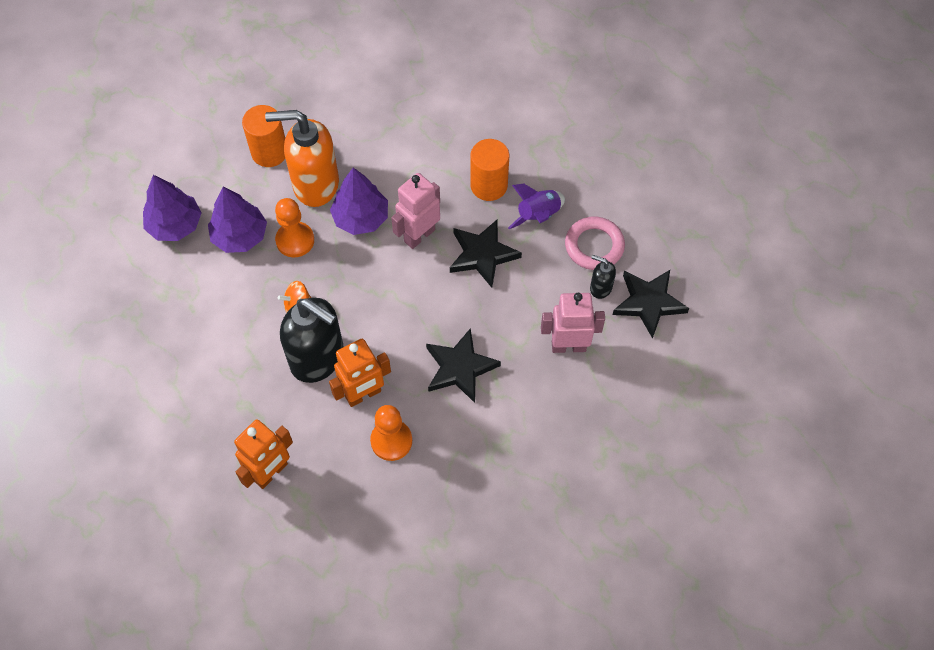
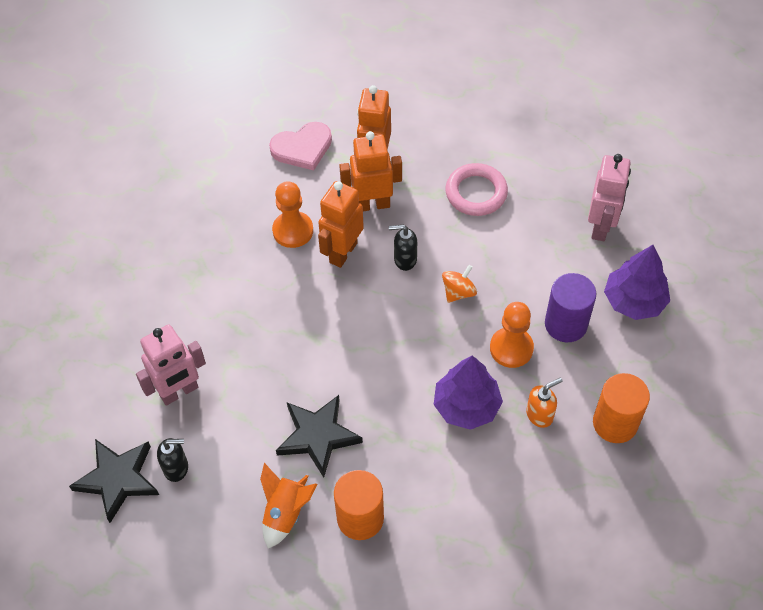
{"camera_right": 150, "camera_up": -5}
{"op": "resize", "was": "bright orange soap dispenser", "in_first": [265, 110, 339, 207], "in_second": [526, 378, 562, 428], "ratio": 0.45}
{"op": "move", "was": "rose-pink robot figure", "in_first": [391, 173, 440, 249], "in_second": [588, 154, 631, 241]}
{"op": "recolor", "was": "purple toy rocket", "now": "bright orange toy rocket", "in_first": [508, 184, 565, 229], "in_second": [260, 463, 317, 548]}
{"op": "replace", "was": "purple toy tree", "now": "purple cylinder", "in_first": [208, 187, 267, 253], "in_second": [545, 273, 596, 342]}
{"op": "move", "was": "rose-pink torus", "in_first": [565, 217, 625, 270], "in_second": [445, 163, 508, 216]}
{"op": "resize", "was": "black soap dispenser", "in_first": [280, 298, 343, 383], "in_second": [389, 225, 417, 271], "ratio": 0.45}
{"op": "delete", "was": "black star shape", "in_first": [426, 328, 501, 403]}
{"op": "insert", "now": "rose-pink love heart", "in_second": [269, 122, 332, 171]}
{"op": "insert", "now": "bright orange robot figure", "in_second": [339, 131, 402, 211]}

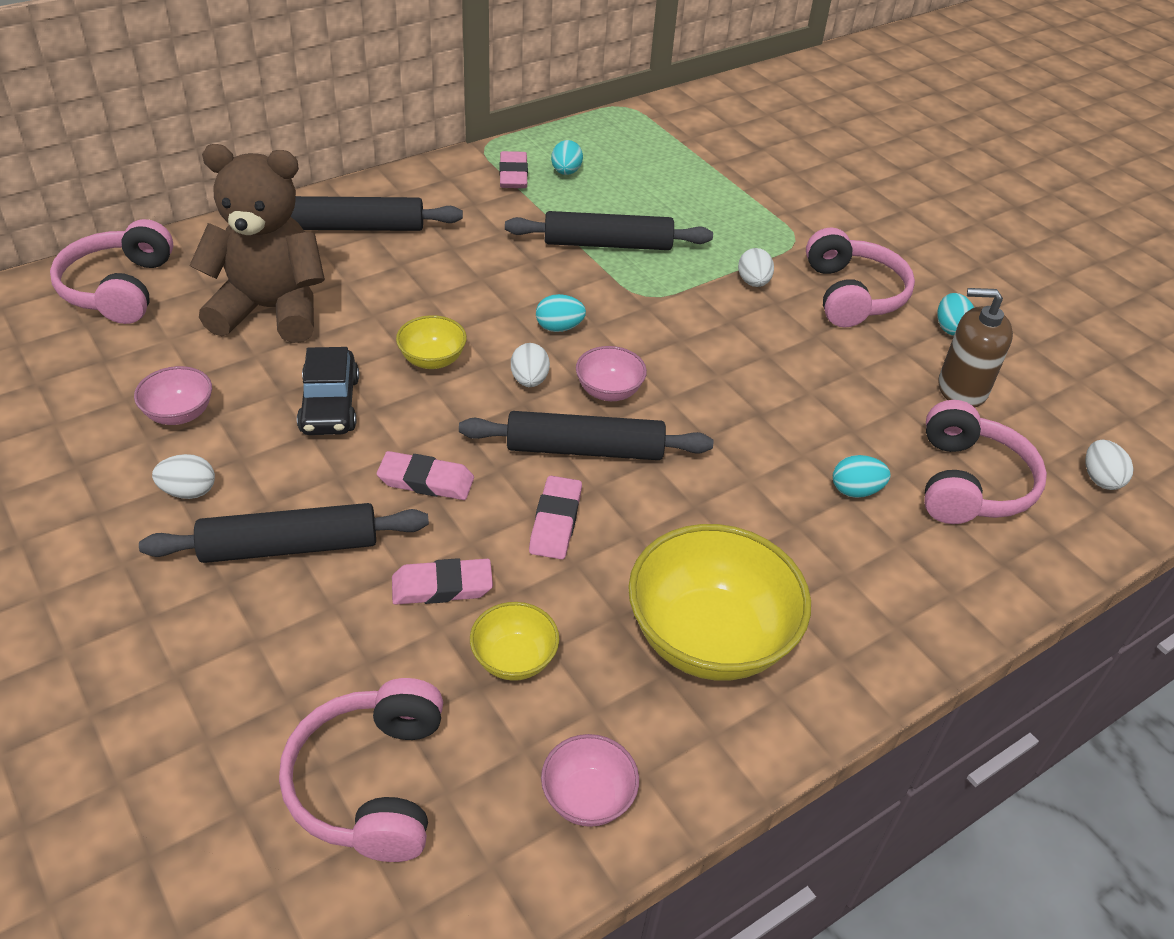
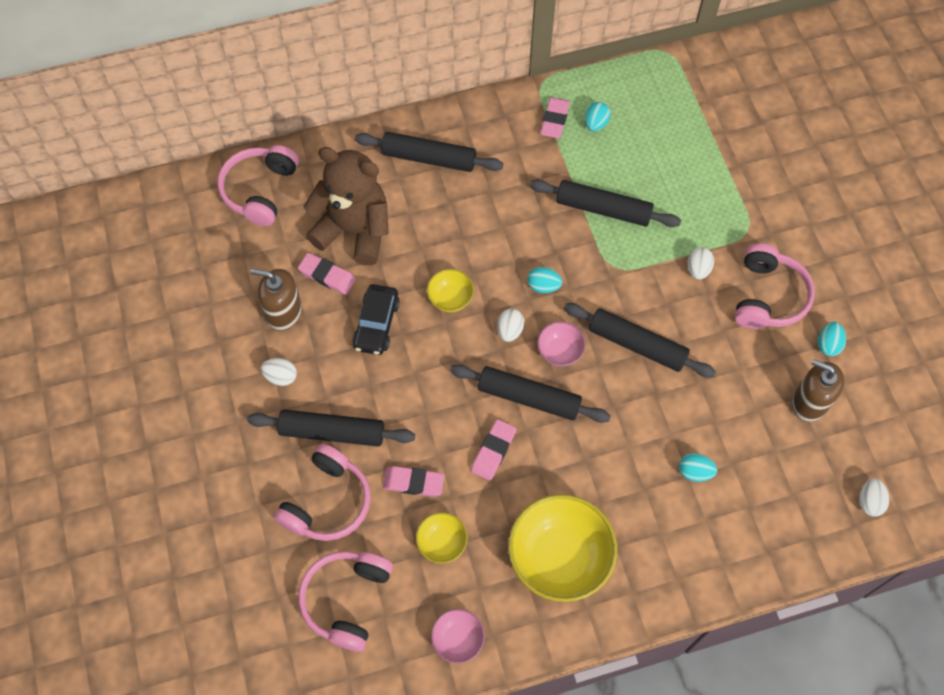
{"camera_right": 20, "camera_up": 20}
{"op": "replace", "was": "rose-pink bowl", "now": "brown soap dispenser", "in_first": [134, 366, 212, 425], "in_second": [250, 268, 302, 331]}
{"op": "move", "was": "rose-pink headphones", "in_first": [924, 400, 1047, 524], "in_second": [274, 444, 371, 541]}
{"op": "move", "was": "rose-pink pencil eraser", "in_first": [377, 451, 474, 500], "in_second": [298, 253, 356, 295]}
{"op": "insert", "now": "black rolling pin", "in_second": [564, 303, 716, 378]}

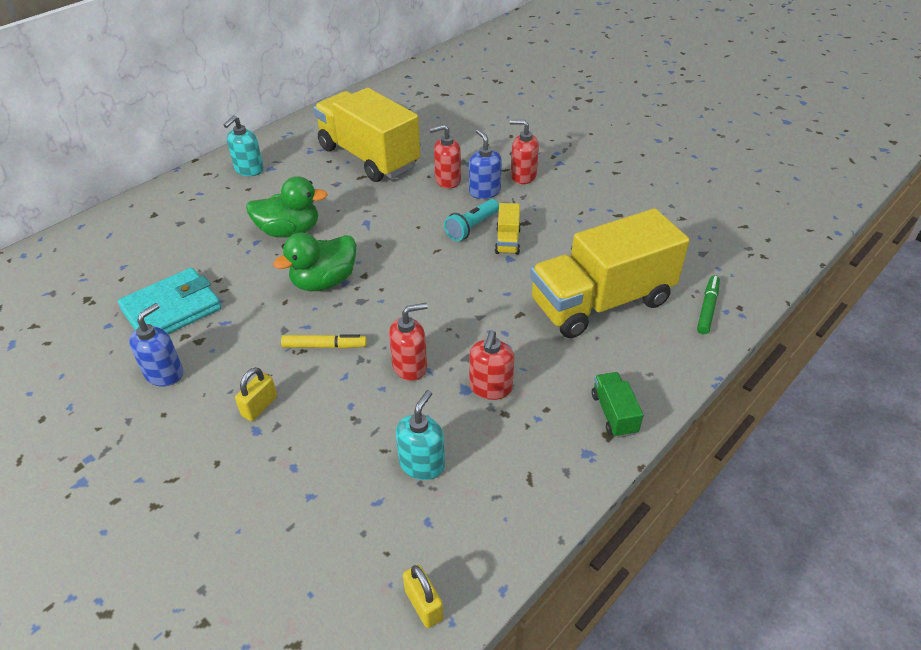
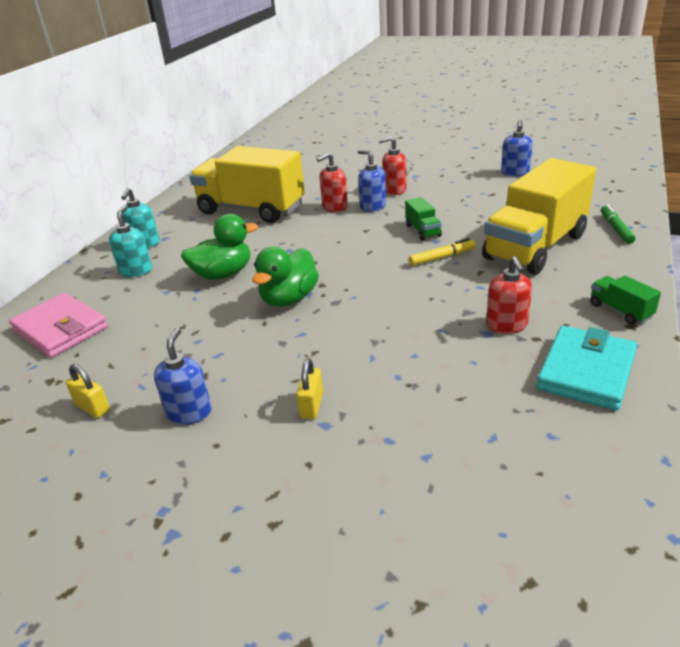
{"camera_right": -20, "camera_up": -10}
{"op": "delete", "was": "teal flashlight", "in_first": [444, 199, 499, 241]}
{"op": "recolor", "was": "yellow lorry", "now": "emerald lorry", "in_first": [495, 203, 521, 255], "in_second": [405, 197, 442, 240]}
{"op": "move", "was": "teal card wallet", "in_first": [118, 268, 222, 334], "in_second": [536, 326, 637, 411]}
{"op": "delete", "was": "crimson soap dispenser", "in_first": [389, 303, 428, 381]}
{"op": "move", "was": "yellow felt pen", "in_first": [281, 334, 367, 349], "in_second": [409, 238, 476, 266]}
{"op": "move", "was": "teal soap dispenser", "in_first": [396, 390, 445, 480], "in_second": [109, 206, 152, 277]}
{"op": "move", "was": "yellow lock", "in_first": [403, 565, 443, 628], "in_second": [66, 364, 110, 418]}
{"op": "insert", "now": "cobalt soap dispenser", "in_second": [501, 119, 533, 176]}
{"op": "insert", "now": "rose-pink card wallet", "in_second": [9, 293, 108, 358]}

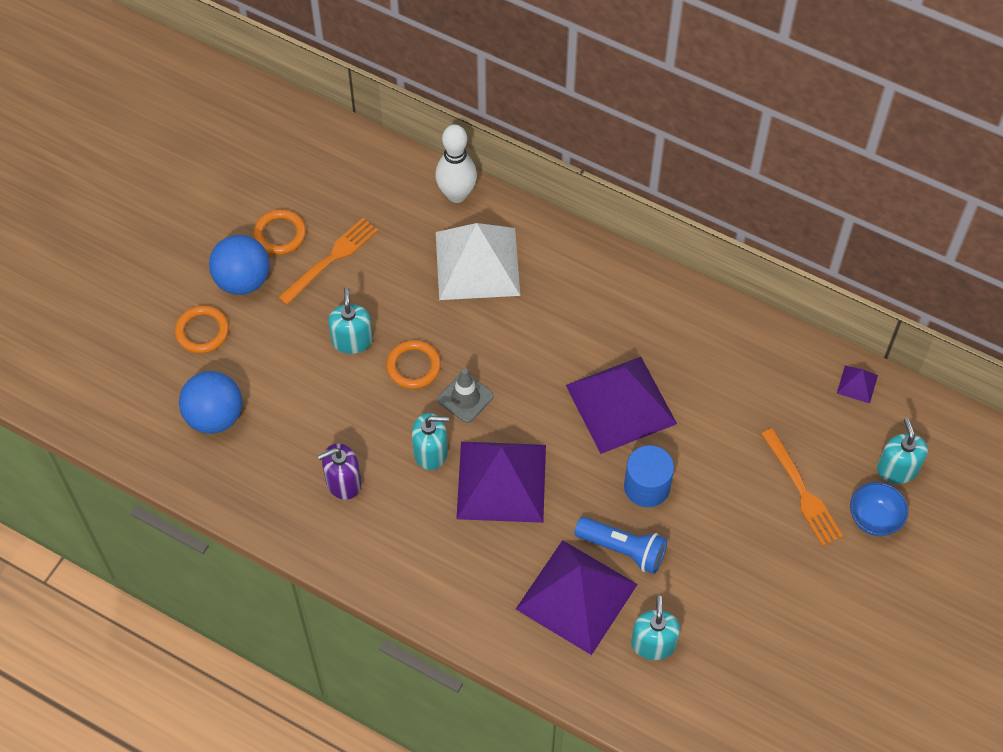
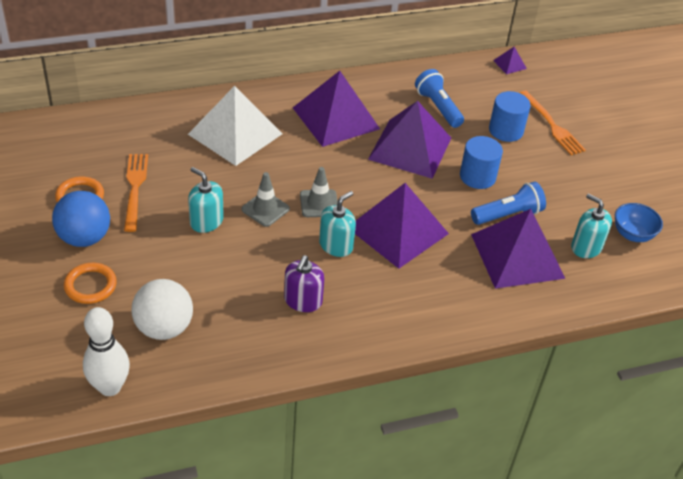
{"camera_right": -50, "camera_up": -15}
{"op": "move", "was": "snow-white skittle", "in_first": [435, 124, 477, 203], "in_second": [83, 307, 130, 396]}
{"op": "replace", "was": "bright orange torus", "now": "ash-grey road cone", "in_first": [386, 340, 441, 389], "in_second": [241, 172, 290, 227]}
{"op": "recolor", "was": "cobalt play ball", "now": "snow-white play ball", "in_first": [179, 371, 242, 434], "in_second": [131, 279, 193, 340]}
{"op": "delete", "was": "teal soap dispenser", "in_first": [877, 418, 928, 484]}
{"op": "rotate", "was": "bright orange table fork", "in_first": [761, 428, 843, 546], "in_second": [520, 91, 586, 155], "clockwise": 45}
{"op": "move", "was": "cobalt bowl", "in_first": [850, 482, 909, 536], "in_second": [615, 203, 663, 242]}
{"op": "insert", "now": "cobalt flashlight", "in_second": [415, 69, 464, 128]}
{"op": "insert", "now": "purple pyramid", "in_second": [293, 71, 380, 147]}
{"op": "insert", "now": "cobalt cylinder", "in_second": [489, 91, 531, 142]}

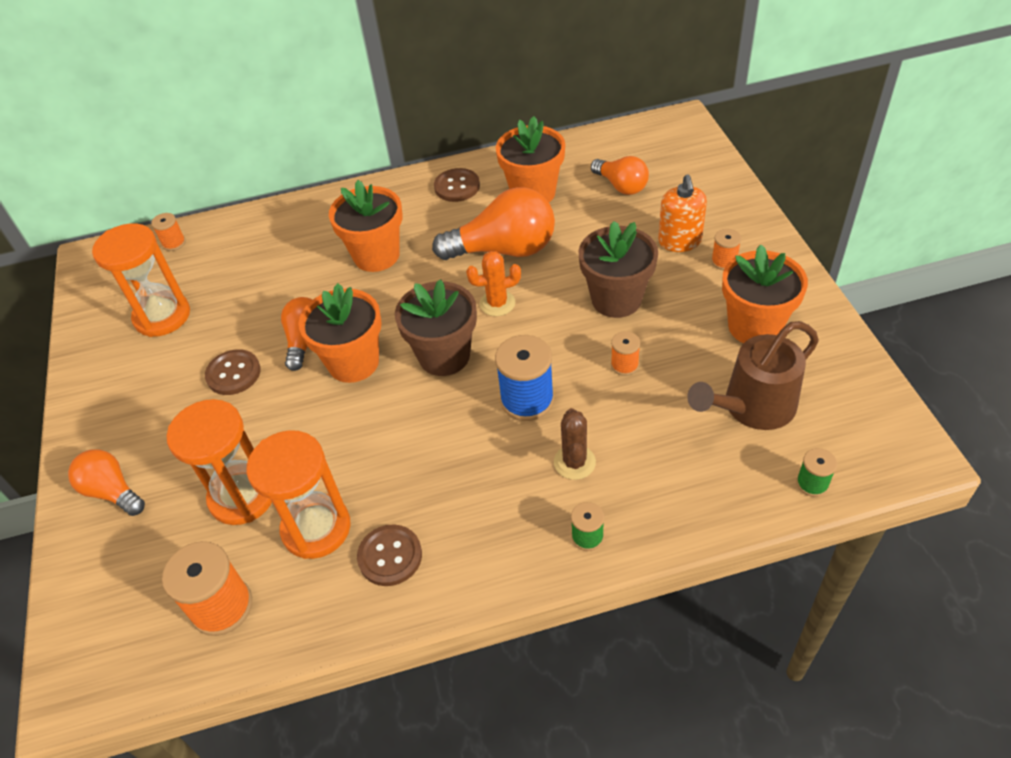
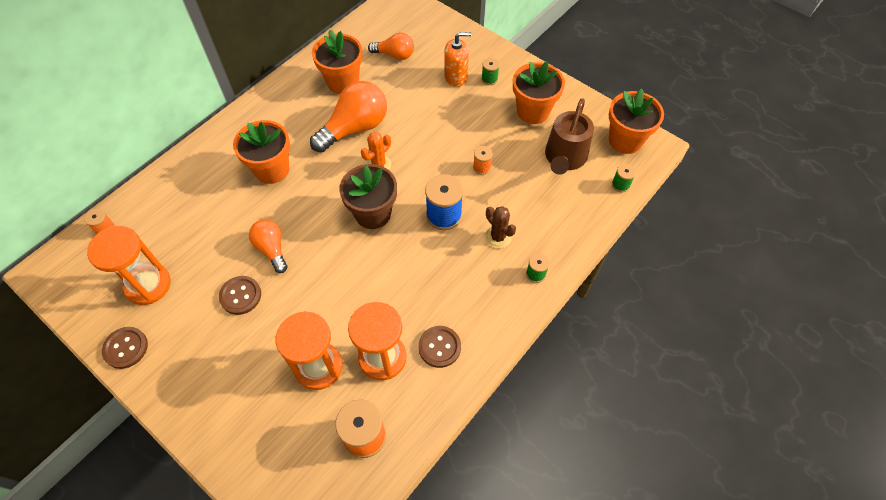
{"camera_right": -40, "camera_up": 10}
{"op": "move", "was": "brown button", "in_first": [434, 168, 480, 202], "in_second": [102, 327, 148, 369]}
{"op": "rotate", "was": "bright orange soap dispenser", "in_first": [658, 174, 707, 252], "in_second": [444, 32, 472, 87], "clockwise": -60}
{"op": "delete", "was": "brown plant pot", "in_first": [579, 221, 658, 318]}
{"op": "recolor", "was": "bright orange reel of thread", "now": "emerald reel of thread", "in_first": [711, 229, 741, 270], "in_second": [481, 58, 500, 85]}
{"op": "move", "was": "bright orange plant pot", "in_first": [298, 283, 382, 383], "in_second": [609, 88, 664, 154]}
{"op": "delete", "was": "bright orange lightbulb", "in_first": [68, 449, 145, 516]}

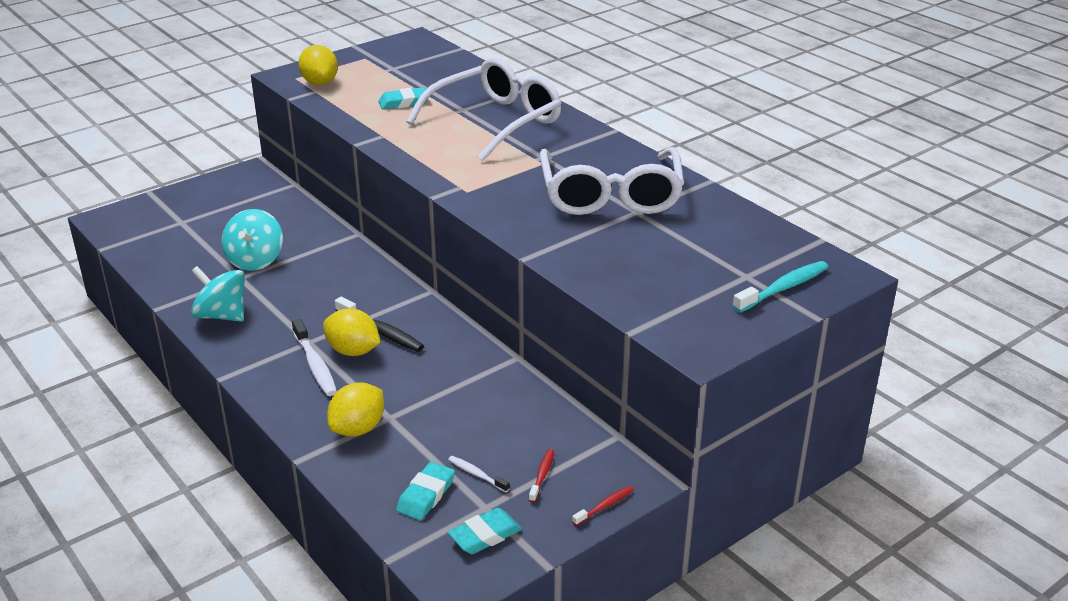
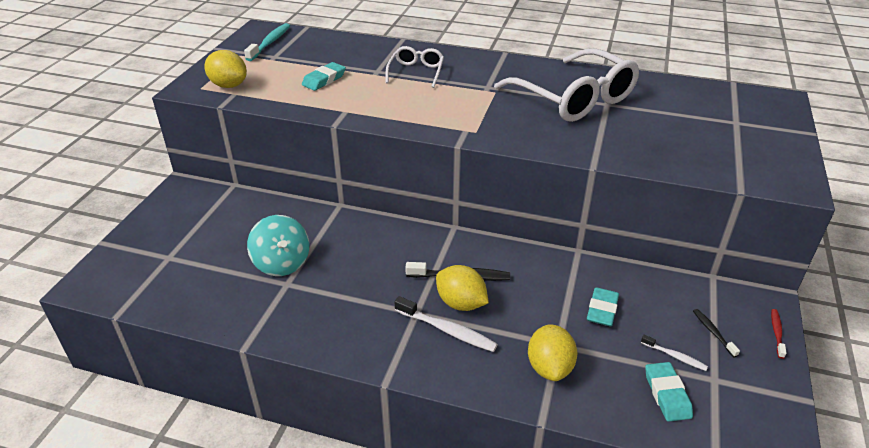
{"camera_right": -35, "camera_up": 5}
{"op": "resize", "was": "snow-white spectacles", "in_first": [406, 58, 562, 162], "in_second": [386, 46, 444, 88], "ratio": 0.49}
{"op": "move", "was": "teal toothbrush", "in_first": [732, 261, 828, 313], "in_second": [244, 23, 290, 61]}
{"op": "delete", "was": "teal whirligig", "in_first": [191, 266, 245, 322]}
{"op": "rotate", "was": "yellow lemon", "in_first": [323, 308, 380, 356], "in_second": [436, 265, 489, 311], "clockwise": 45}
{"op": "recolor", "was": "crimson toothbrush", "now": "black toothbrush", "in_first": [529, 449, 554, 503], "in_second": [693, 309, 740, 357]}
{"op": "rotate", "was": "snow-white toothbrush", "in_first": [448, 456, 510, 492], "in_second": [641, 335, 708, 371], "clockwise": -150}
{"op": "move", "was": "teal pencil eraser", "in_first": [448, 508, 522, 554], "in_second": [587, 287, 619, 326]}

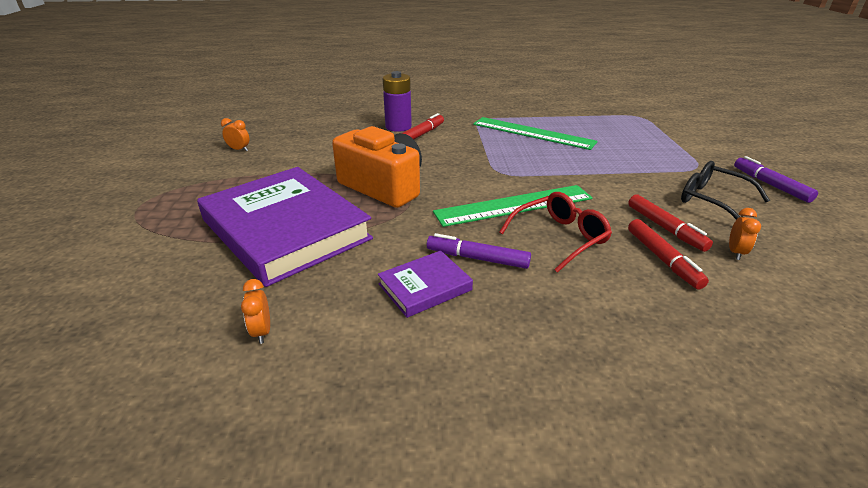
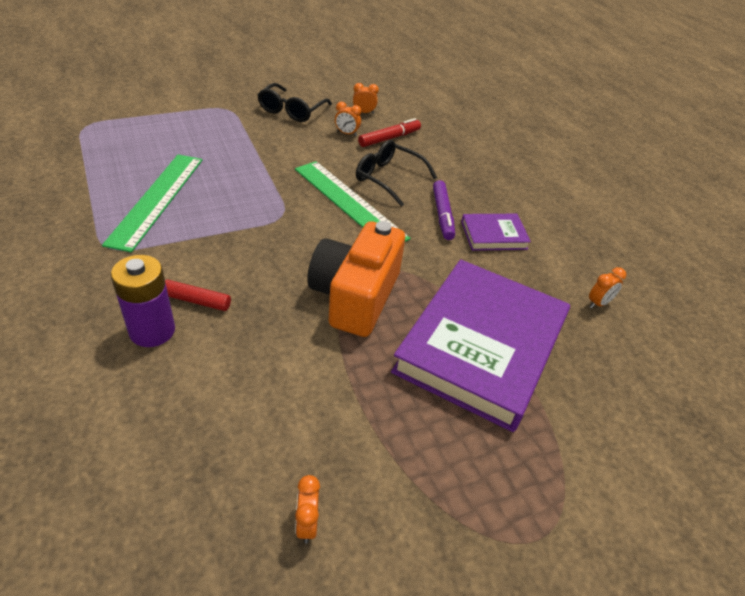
{"camera_right": -115, "camera_up": 10}
{"op": "delete", "was": "purple felt pen", "in_first": [734, 156, 818, 203]}
{"op": "recolor", "was": "crimson spectacles", "now": "black spectacles", "in_first": [499, 192, 612, 273], "in_second": [356, 140, 437, 207]}
{"op": "replace", "was": "crimson felt pen", "now": "bright orange bedside clock", "in_first": [628, 194, 713, 252], "in_second": [335, 102, 361, 136]}
{"op": "rotate", "was": "purple hardcover", "in_first": [378, 251, 473, 318], "in_second": [461, 214, 531, 251], "clockwise": -45}

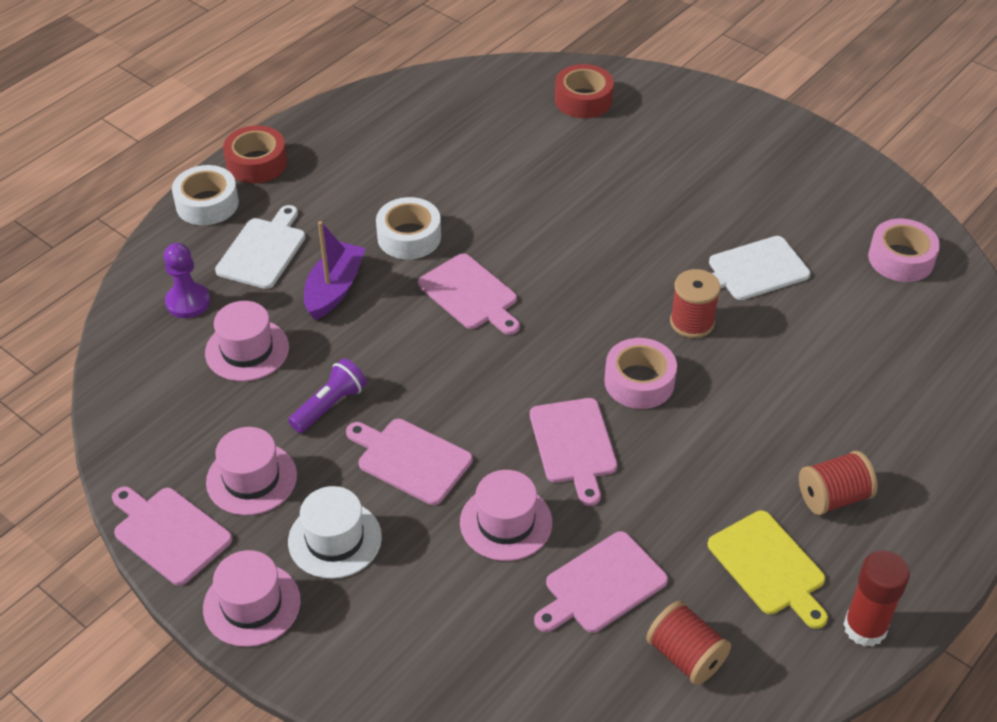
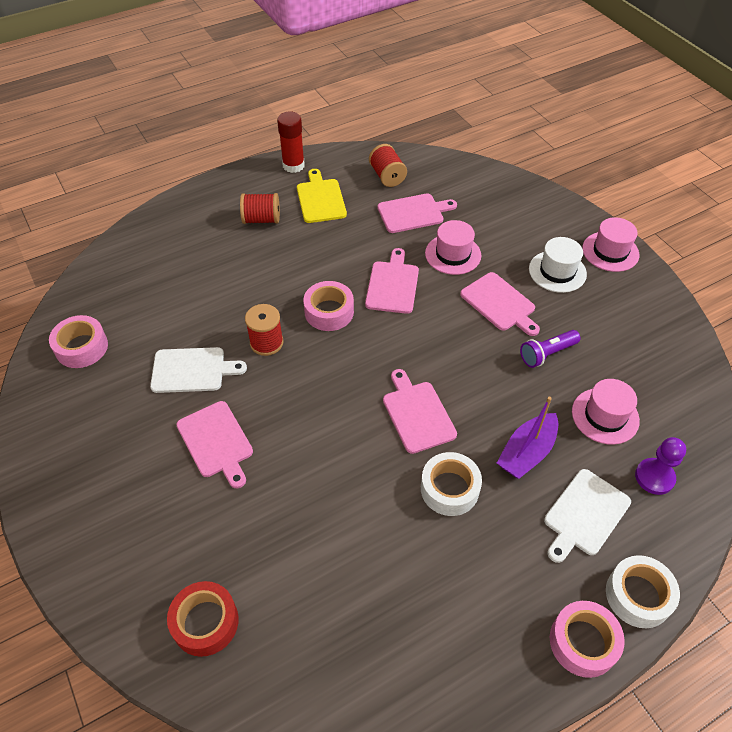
{"camera_right": -160, "camera_up": 5}
{"op": "recolor", "was": "crimson tape", "now": "rose-pink tape", "in_first": [223, 125, 287, 183], "in_second": [550, 601, 625, 678]}
{"op": "delete", "was": "rose-pink hat", "in_first": [206, 427, 297, 515]}
{"op": "move", "was": "rose-pink chopping board", "in_first": [112, 486, 232, 586], "in_second": [176, 401, 253, 488]}

